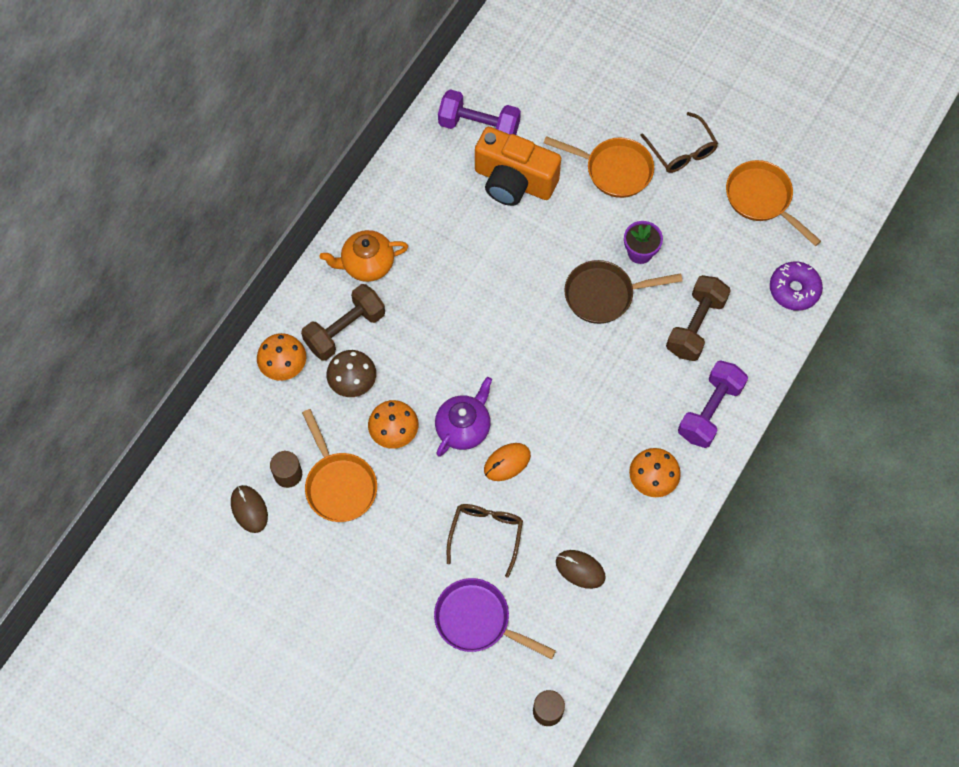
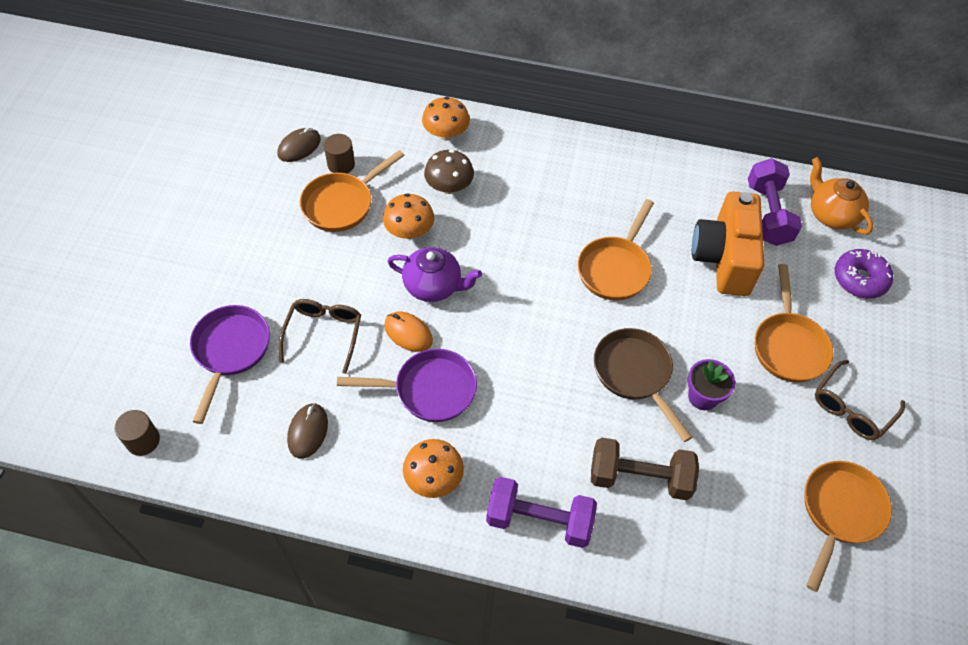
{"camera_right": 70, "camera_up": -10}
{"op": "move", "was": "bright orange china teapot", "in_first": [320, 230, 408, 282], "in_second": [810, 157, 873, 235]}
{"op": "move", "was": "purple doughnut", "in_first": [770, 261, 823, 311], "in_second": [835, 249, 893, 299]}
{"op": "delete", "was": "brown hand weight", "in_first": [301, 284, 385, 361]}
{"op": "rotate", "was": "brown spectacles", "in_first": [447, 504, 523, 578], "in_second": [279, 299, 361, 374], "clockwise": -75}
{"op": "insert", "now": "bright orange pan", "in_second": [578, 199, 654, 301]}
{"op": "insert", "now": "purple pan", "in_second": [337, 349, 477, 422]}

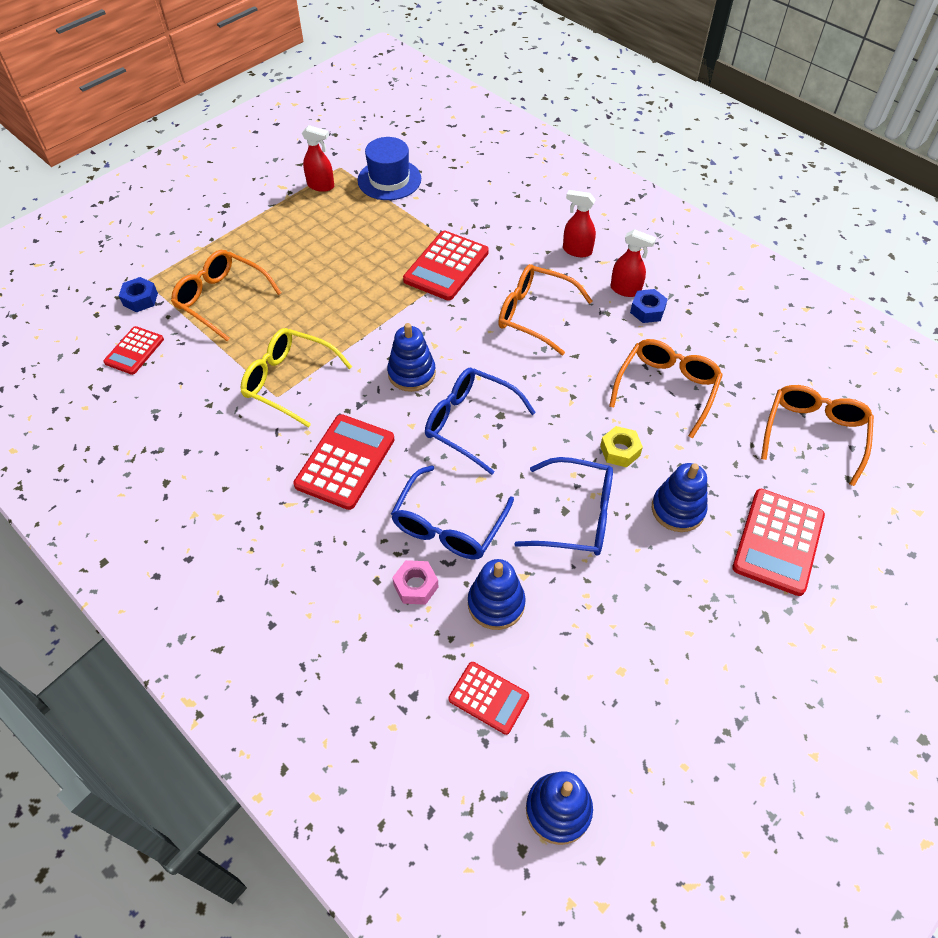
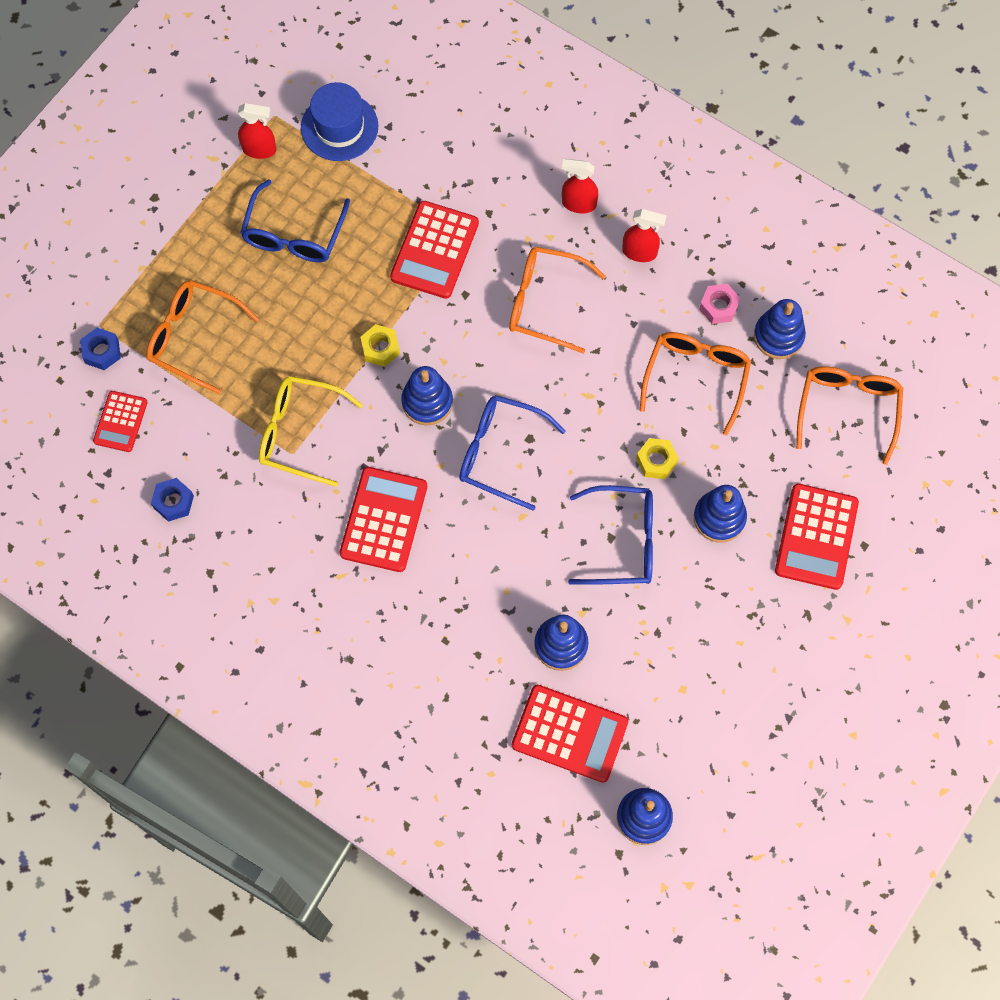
{"camera_right": -10, "camera_up": 15}
{"op": "move", "was": "cobalt hex nut", "in_first": [630, 289, 668, 323], "in_second": [151, 478, 194, 522]}
{"op": "move", "was": "cobalt spectacles", "in_first": [391, 465, 514, 559], "in_second": [240, 179, 350, 262]}
{"op": "move", "was": "rose-pink hex nut", "in_first": [392, 560, 439, 605], "in_second": [699, 284, 741, 324]}
{"op": "resize", "was": "crimson calculator", "in_first": [448, 662, 529, 735], "in_second": [512, 685, 628, 783], "ratio": 1.65}
{"op": "insert", "now": "cobalt stacking toy", "in_second": [754, 299, 806, 359]}
{"op": "insert", "now": "yellow hex nut", "in_second": [360, 324, 400, 367]}

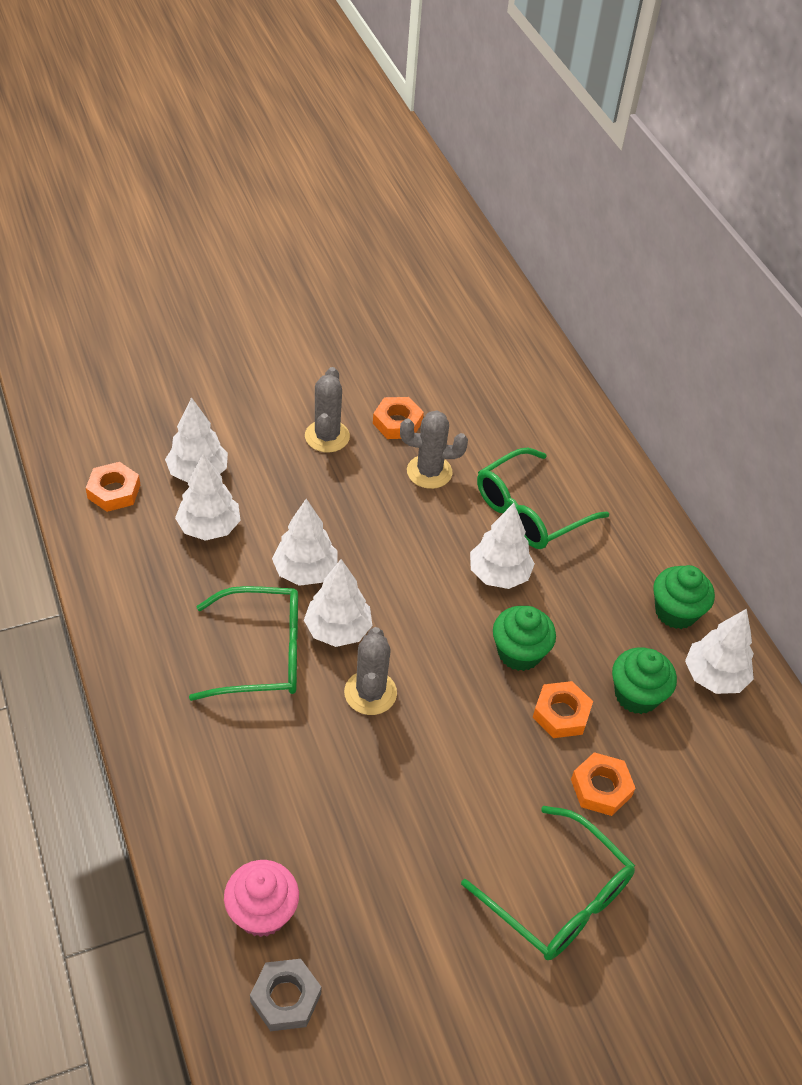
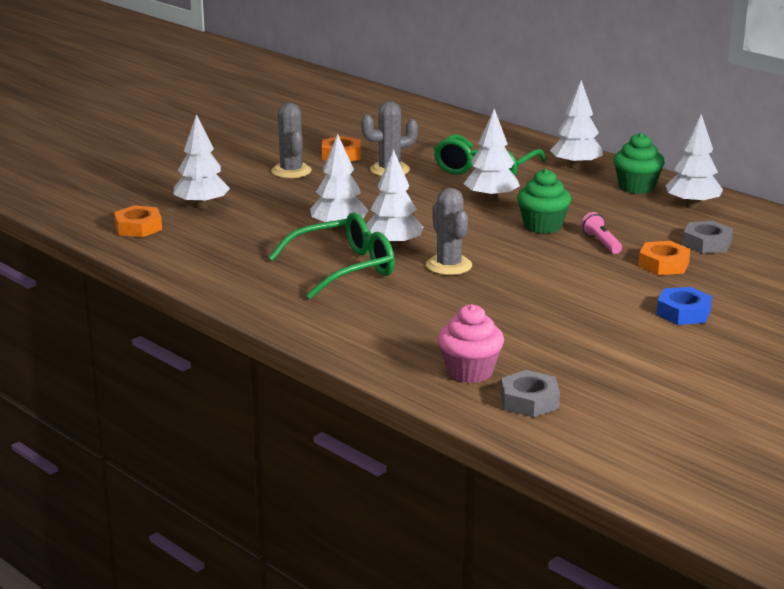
{"camera_right": -20, "camera_up": -25}
{"op": "move", "was": "snow-white toy tree", "in_first": [175, 453, 241, 541], "in_second": [550, 80, 603, 169]}
{"op": "delete", "was": "emerald fairy cake", "in_first": [612, 648, 677, 714]}
{"op": "replace", "was": "bright orange hex nut", "now": "rose-pink flashlight", "in_first": [533, 681, 593, 738], "in_second": [581, 212, 622, 254]}
{"op": "replace", "was": "emerald spectacles", "now": "cobalt hex nut", "in_first": [461, 806, 635, 960], "in_second": [656, 287, 712, 325]}
{"op": "insert", "now": "ash-grey hex nut", "in_second": [682, 221, 733, 254]}

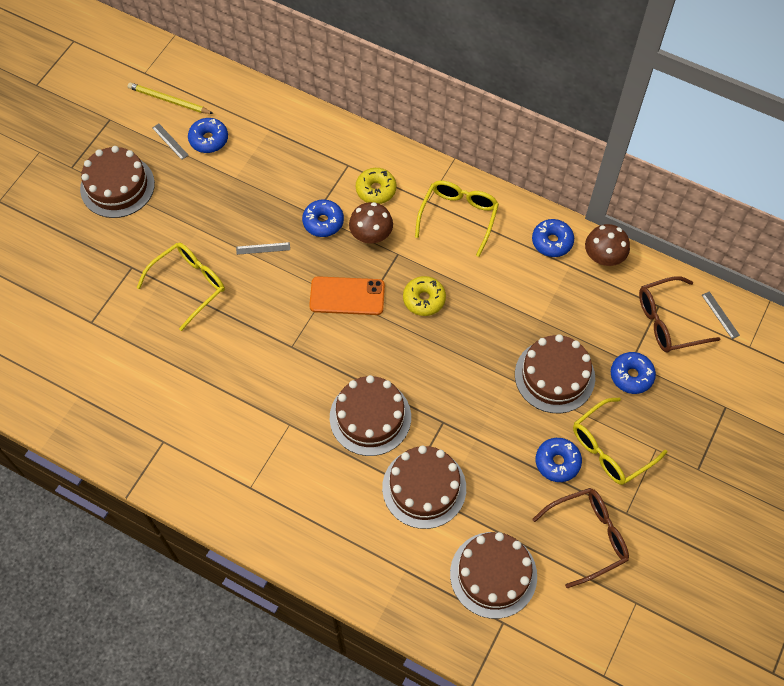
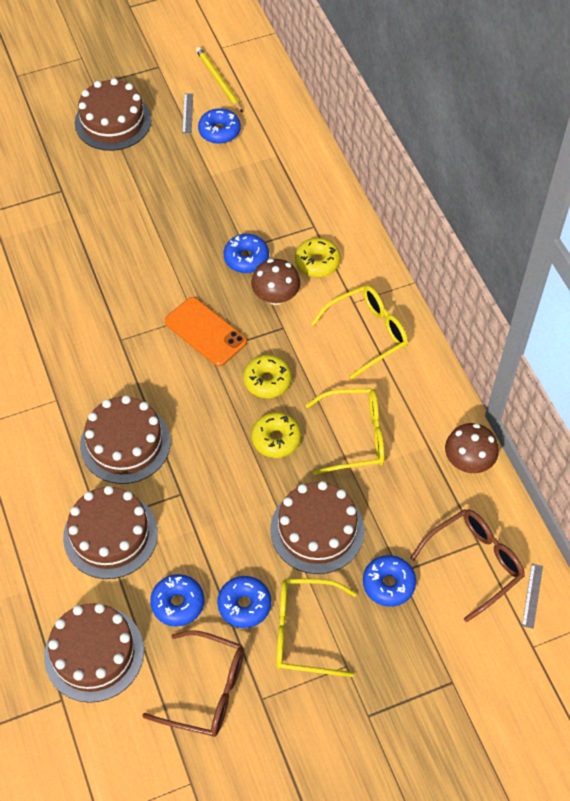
{"camera_right": 40, "camera_up": -5}
{"op": "move", "was": "cobalt doughnut", "in_first": [532, 219, 574, 257], "in_second": [150, 574, 204, 627]}
{"op": "move", "was": "yellow spectacles", "in_first": [137, 242, 225, 331], "in_second": [306, 388, 385, 475]}
{"op": "delete", "was": "ash-grey ruler", "in_first": [236, 242, 290, 255]}
{"op": "rotate", "was": "brown spectacles", "in_first": [639, 276, 720, 352], "in_second": [410, 509, 525, 622], "clockwise": 120}
{"op": "insert", "now": "yellow doughnut", "in_second": [251, 412, 301, 458]}

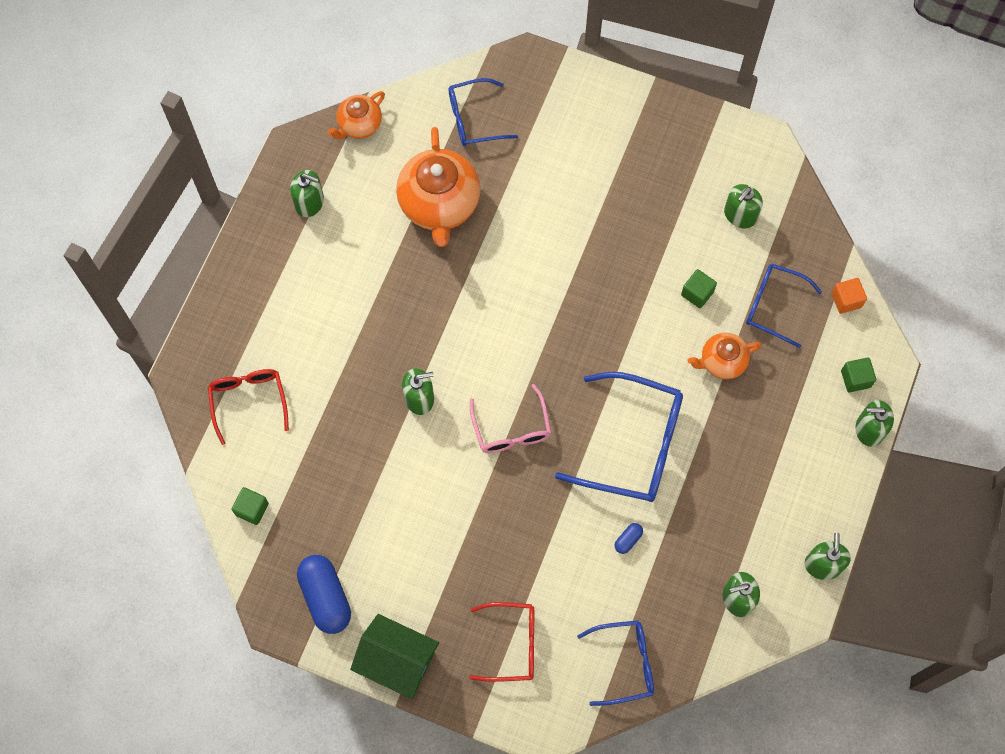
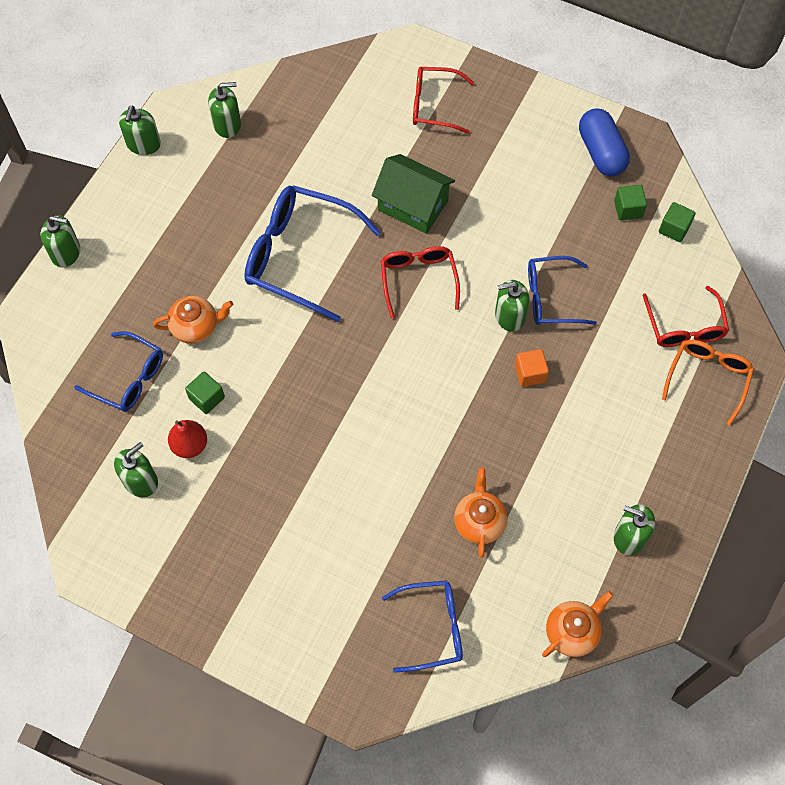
{"camera_right": -175, "camera_up": -5}
{"op": "resize", "was": "bright orange china teapot", "in_first": [396, 127, 480, 247], "in_second": [454, 467, 508, 557], "ratio": 0.55}
{"op": "move", "was": "bright orange cube", "in_first": [831, 278, 867, 314], "in_second": [515, 349, 549, 387]}
{"op": "move", "was": "emerald cube", "in_first": [841, 357, 876, 393], "in_second": [614, 185, 647, 220]}
{"op": "recolor", "was": "rose-pink spectacles", "now": "crimson spectacles", "in_first": [470, 384, 551, 453], "in_second": [381, 246, 460, 319]}
{"op": "delete", "was": "cobalt capsule", "in_first": [615, 523, 643, 554]}
{"op": "move", "was": "emerald house", "in_first": [350, 614, 439, 699], "in_second": [372, 154, 455, 234]}
{"op": "move", "was": "cobalt spectacles", "in_first": [577, 620, 654, 706], "in_second": [528, 256, 597, 325]}
{"op": "insert", "now": "bright orange spectacles", "in_second": [662, 340, 754, 426]}
{"op": "insert", "now": "crimson pear fruit", "in_second": [168, 420, 207, 458]}

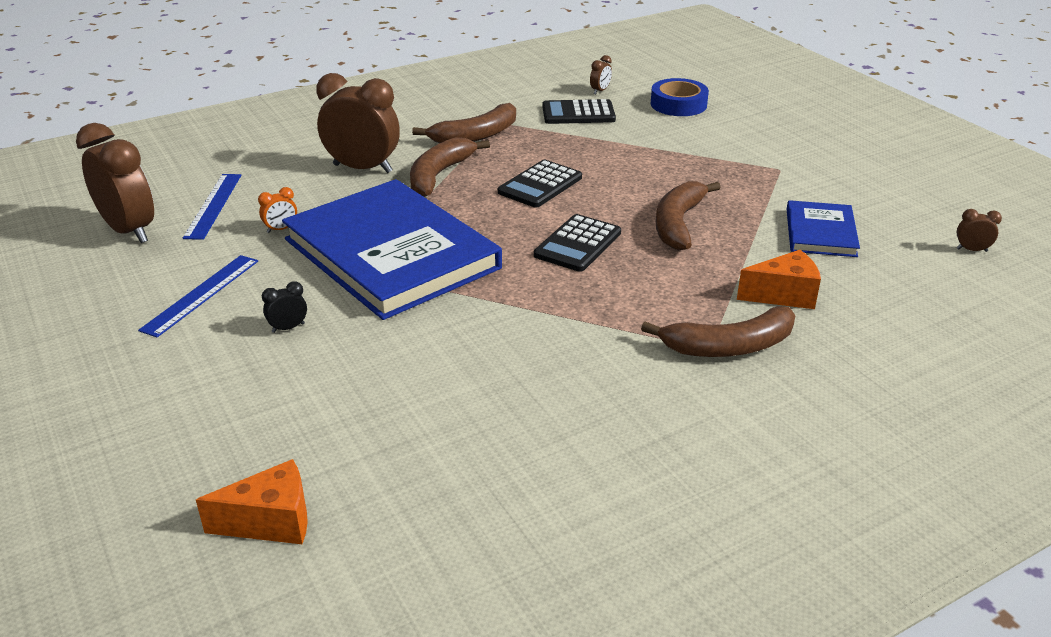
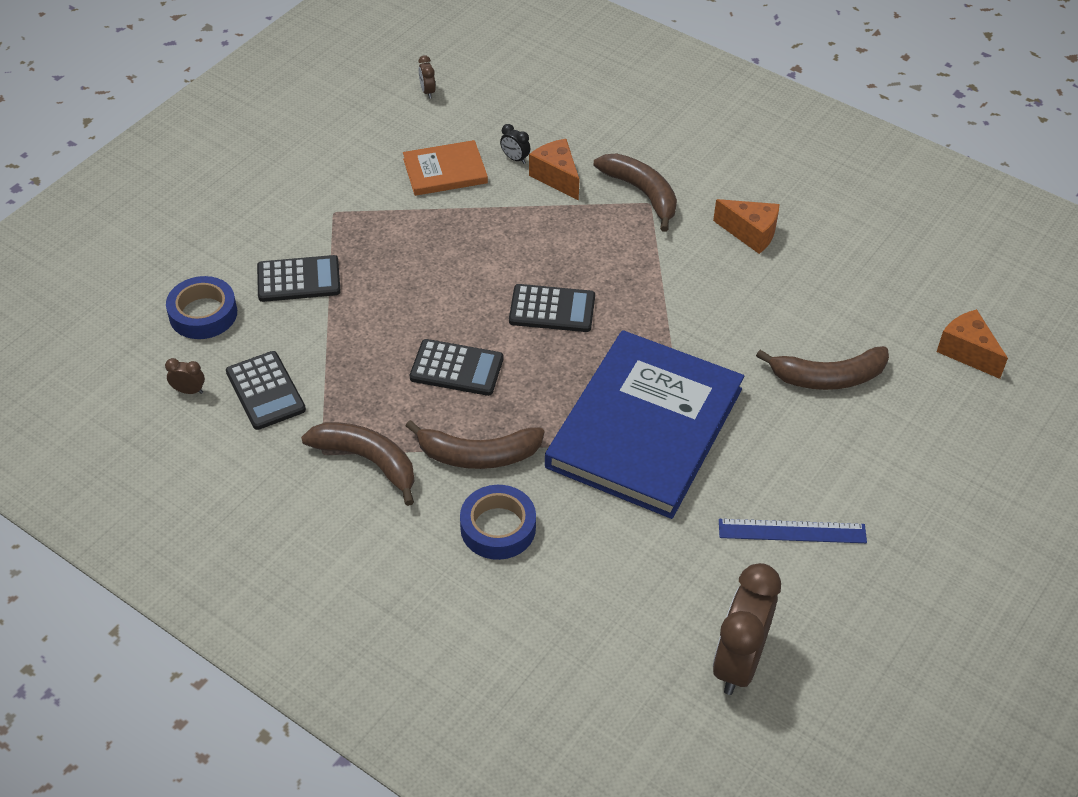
{"camera_right": -115, "camera_up": 15}
{"op": "replace", "was": "brown bedside clock", "now": "cobalt tape", "in_first": [316, 73, 400, 173], "in_second": [460, 485, 536, 560]}
{"op": "delete", "was": "cobalt ruler", "in_first": [183, 174, 241, 240]}
{"op": "move", "was": "brown toy banana", "in_first": [656, 181, 721, 250], "in_second": [756, 346, 889, 390]}
{"op": "delete", "was": "bright orange bedside clock", "in_first": [258, 187, 297, 233]}
{"op": "recolor", "was": "cobalt hardcover", "now": "bright orange hardcover", "in_first": [787, 200, 860, 257], "in_second": [403, 140, 488, 196]}
{"op": "move", "was": "black bedside clock", "in_first": [262, 281, 307, 333], "in_second": [500, 124, 530, 164]}
{"op": "insert", "now": "bright orange cheese", "in_second": [713, 199, 779, 254]}
{"op": "insert", "now": "black calculator", "in_second": [257, 255, 341, 302]}

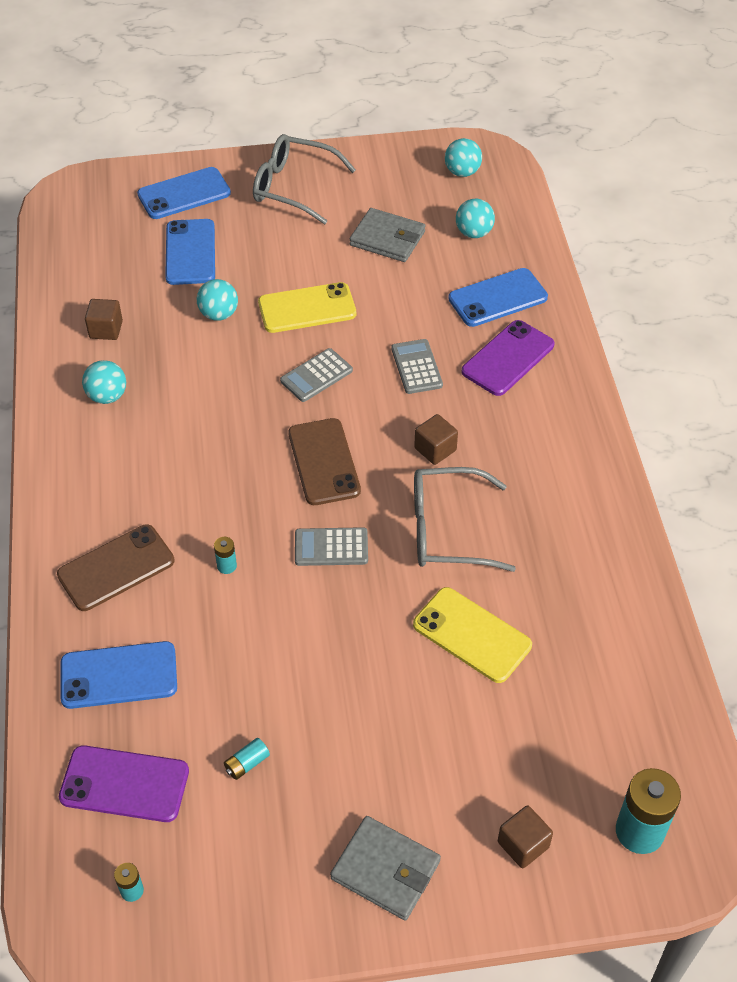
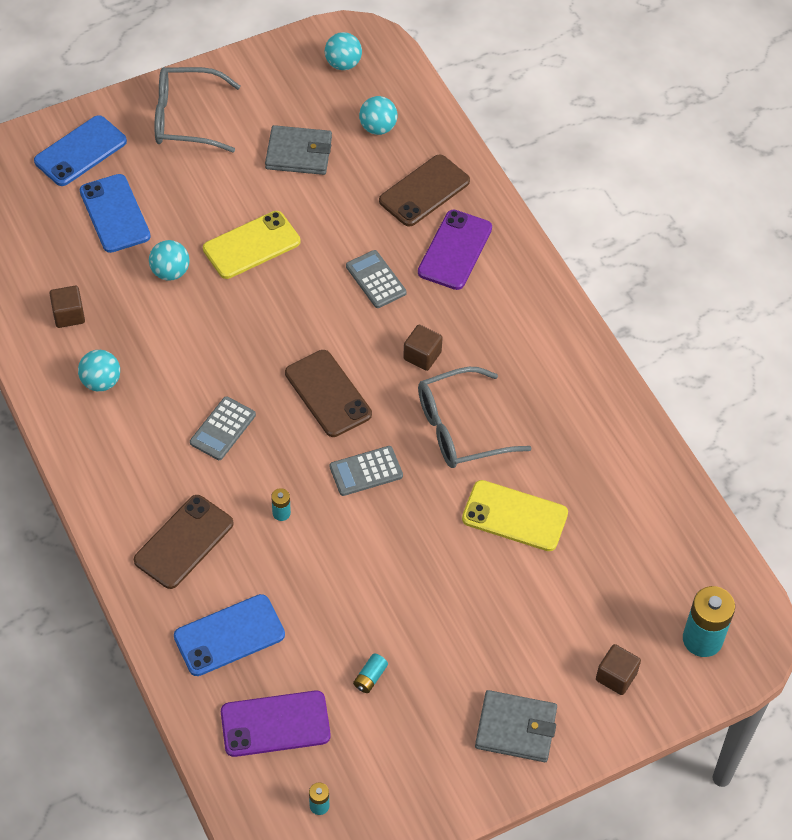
{"camera_right": -20, "camera_up": 5}
{"op": "recolor", "was": "cobalt smartphone", "now": "brown smartphone", "in_first": [448, 268, 548, 327], "in_second": [379, 155, 470, 227]}
{"op": "move", "was": "ash-grey calculator", "in_first": [280, 348, 353, 402], "in_second": [190, 396, 256, 460]}

